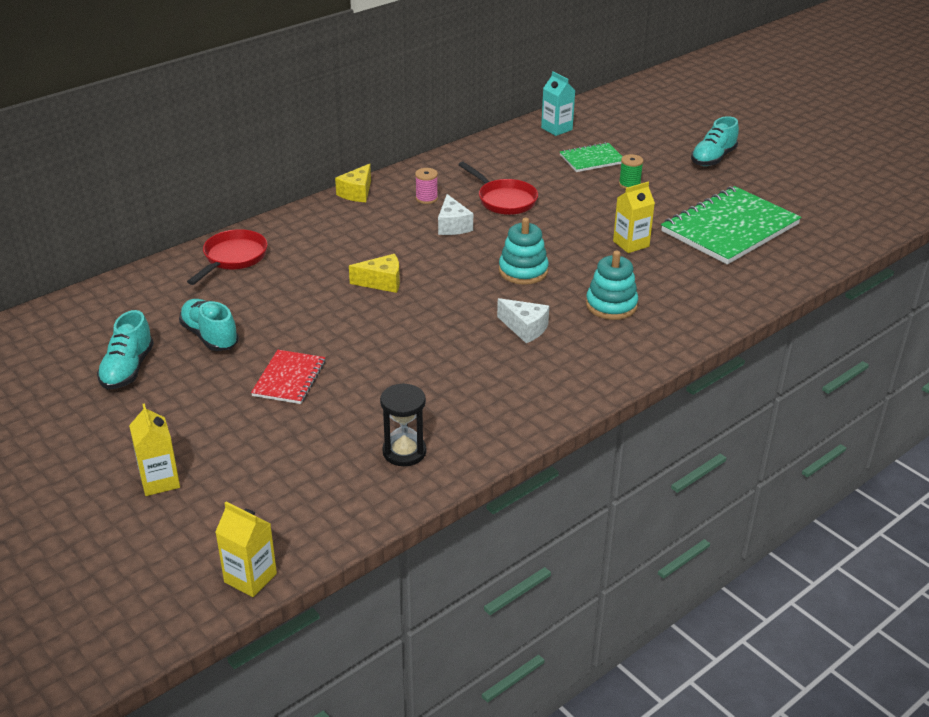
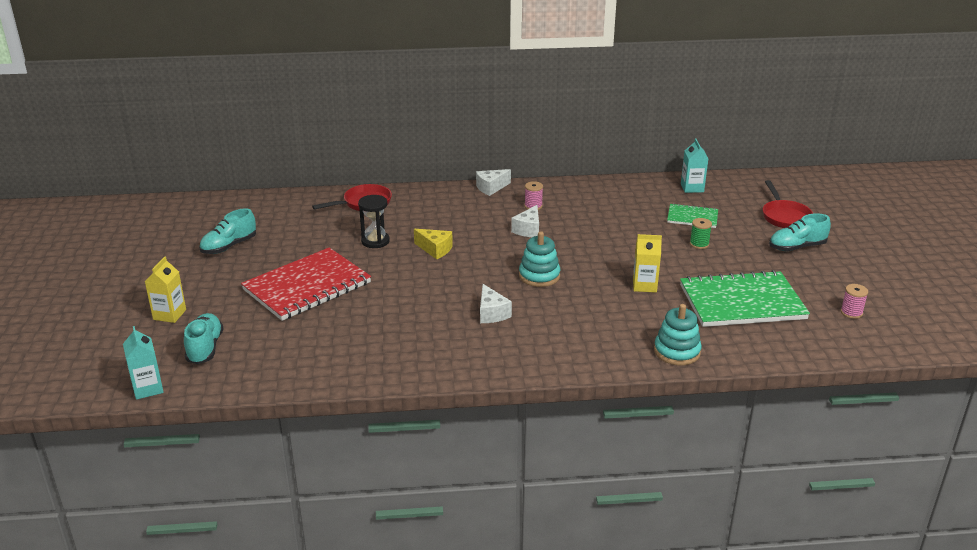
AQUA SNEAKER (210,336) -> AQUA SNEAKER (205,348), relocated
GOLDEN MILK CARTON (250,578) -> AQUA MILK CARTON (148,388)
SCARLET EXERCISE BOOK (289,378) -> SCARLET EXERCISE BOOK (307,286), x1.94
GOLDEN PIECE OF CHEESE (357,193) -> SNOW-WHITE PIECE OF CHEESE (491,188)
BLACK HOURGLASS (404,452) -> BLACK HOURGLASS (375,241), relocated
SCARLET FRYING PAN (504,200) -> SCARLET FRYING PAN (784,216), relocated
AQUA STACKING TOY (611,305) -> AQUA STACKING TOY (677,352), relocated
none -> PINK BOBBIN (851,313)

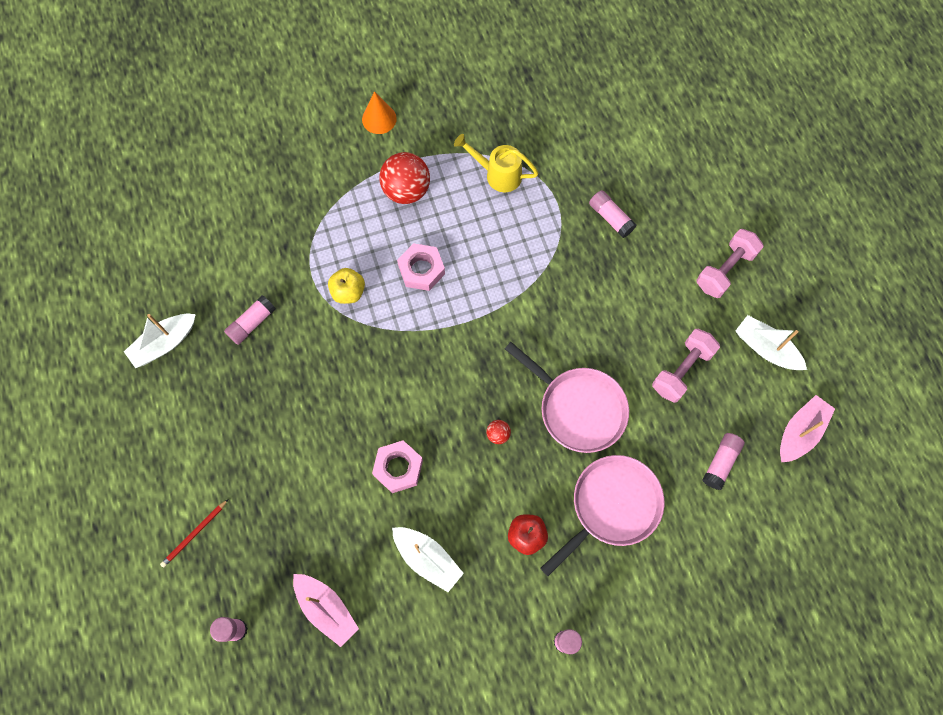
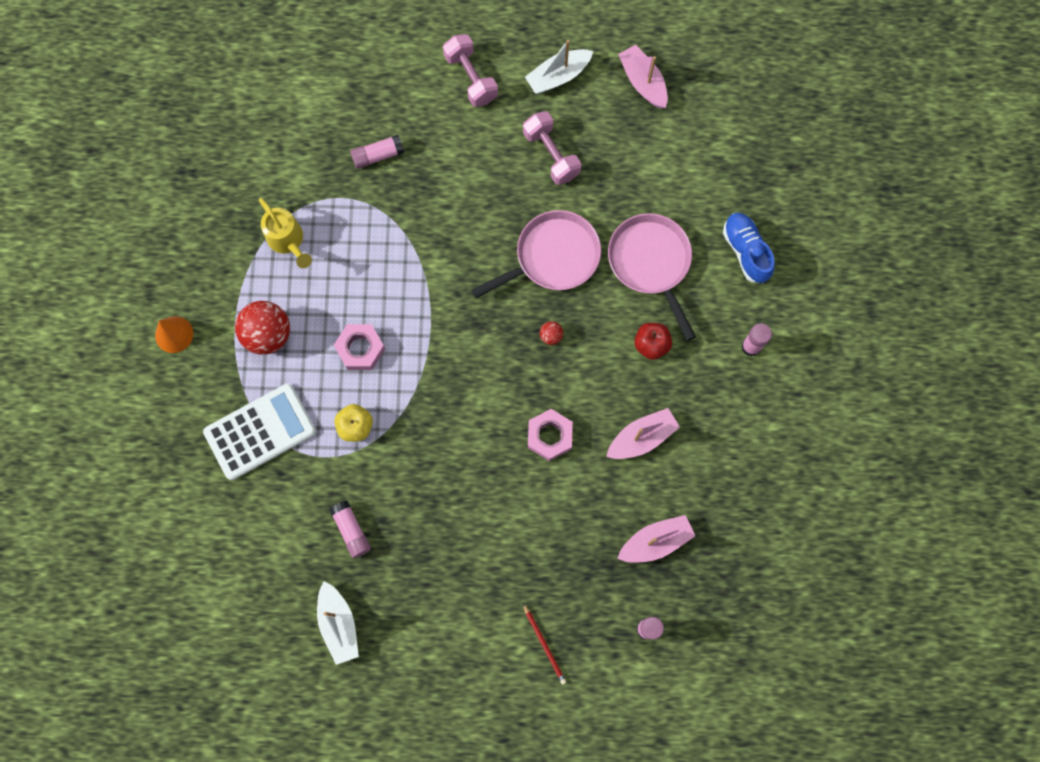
SNOW-WHITE TOY BOAT (427,559) -> PINK TOY BOAT (641,438)
GOLDEN SPRINKLING CAN (498,174) -> GOLDEN SPRINKLING CAN (288,241), 75 degrees counterclockwise
PINK GLUE STICK (721,462) -> none
none -> SNOW-WHITE CALCULATOR (260,432)
none -> BLUE SNEAKER (745,251)

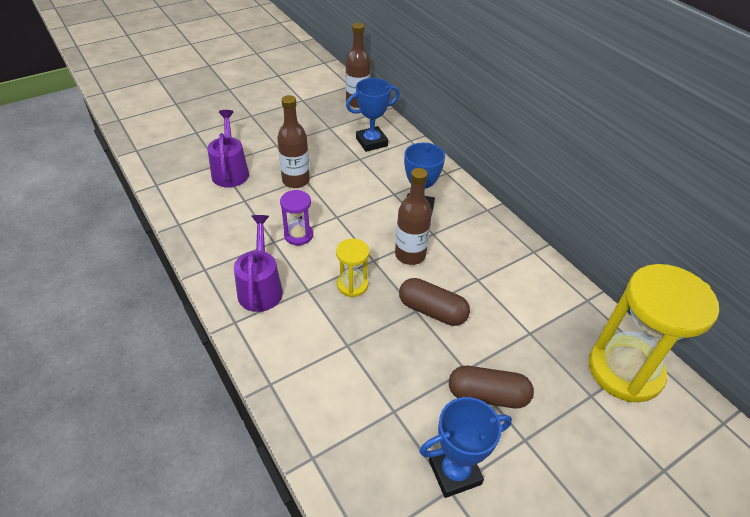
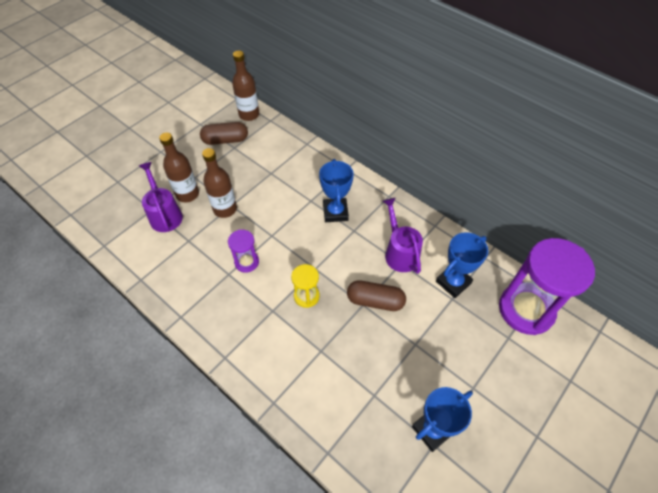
PURPLE SPRINKLING CAN (261,287) -> PURPLE SPRINKLING CAN (399,252), relocated
BLUE PRIZE CUP (371,142) -> BLUE PRIZE CUP (453,282), relocated
RUSSET BOTTLE (410,255) -> RUSSET BOTTLE (187,194), relocated
RUSSET PILL SHAPE (487,395) -> RUSSET PILL SHAPE (225,140), relocated
GOLDEN HOURGLASS (625,370) -> PURPLE HOURGLASS (526,310)

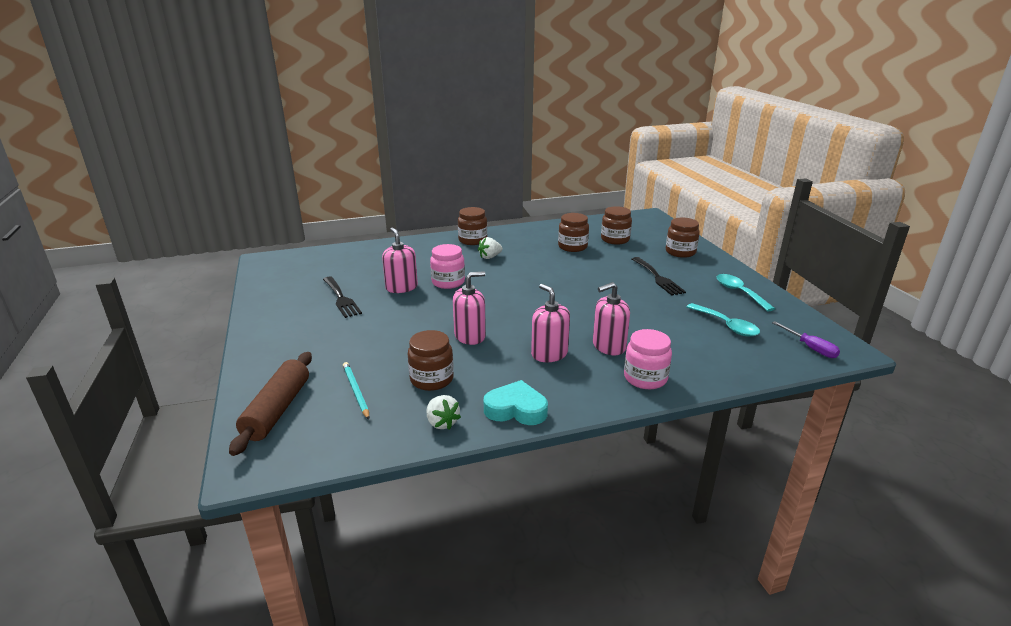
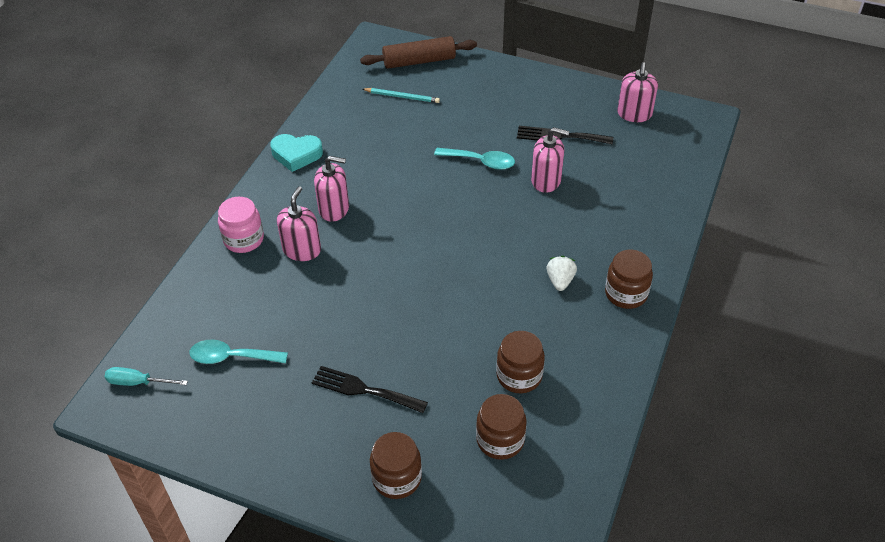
RUSSET PASTRY ROLLER (277,410) -> RUSSET PASTRY ROLLER (419,61), 60 degrees counterclockwise
RUSSET JAR (432,379) -> none
SNOW-WHITE BERRY (442,423) -> none
PINK JAR (448,282) -> none
PINK PUMP BOTTLE (470,336) -> PINK PUMP BOTTLE (634,114), relocated
AQUA HEART SHAPE (516,409) -> AQUA HEART SHAPE (296,155), 45 degrees clockwise
AQUA TEASPOON (739,292) -> AQUA TEASPOON (480,161), relocated
PURPLE SCREWDRIVER (810,348) -> AQUA SCREWDRIVER (138,382)

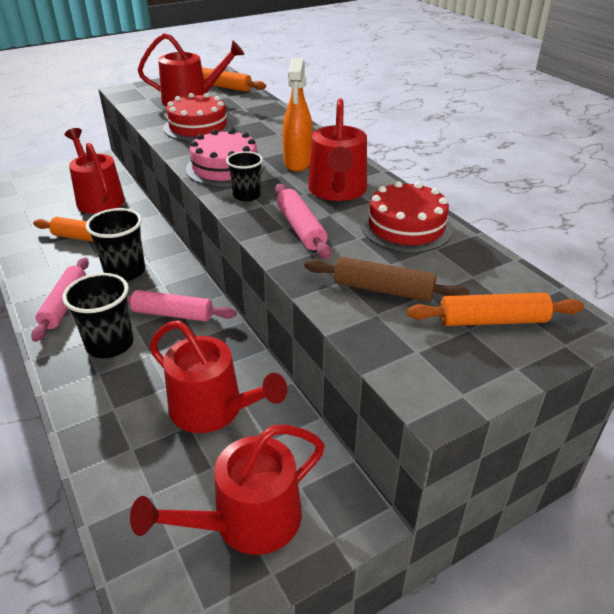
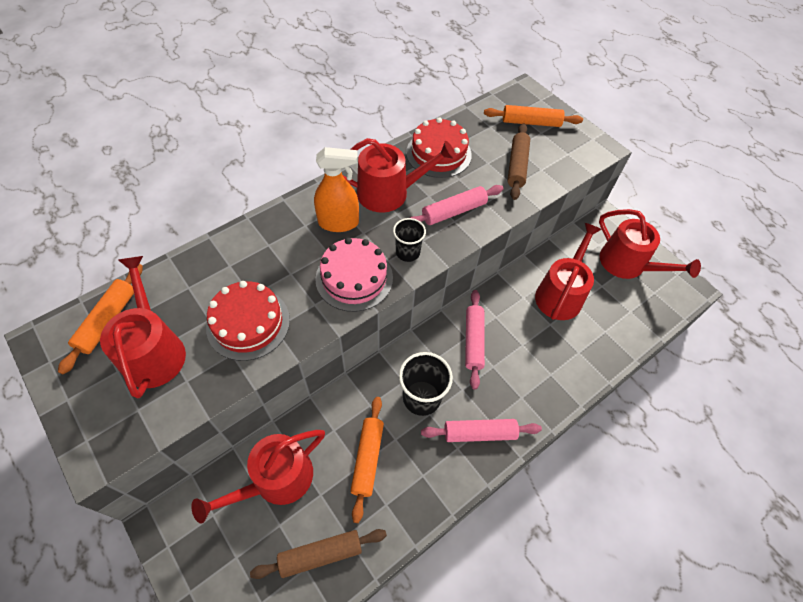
BLACK TUMBLER (110,344) -> none
ORANGE-COLOURED PASTRY ROLLER (492,320) -> ORANGE-COLOURED PASTRY ROLLER (531,122), 75 degrees counterclockwise
none -> RUSSET PASTRY ROLLER (321,554)

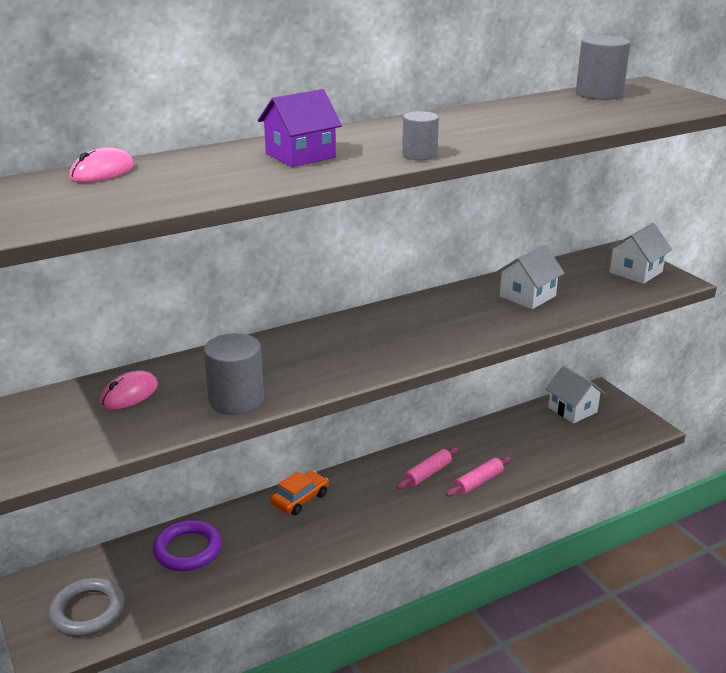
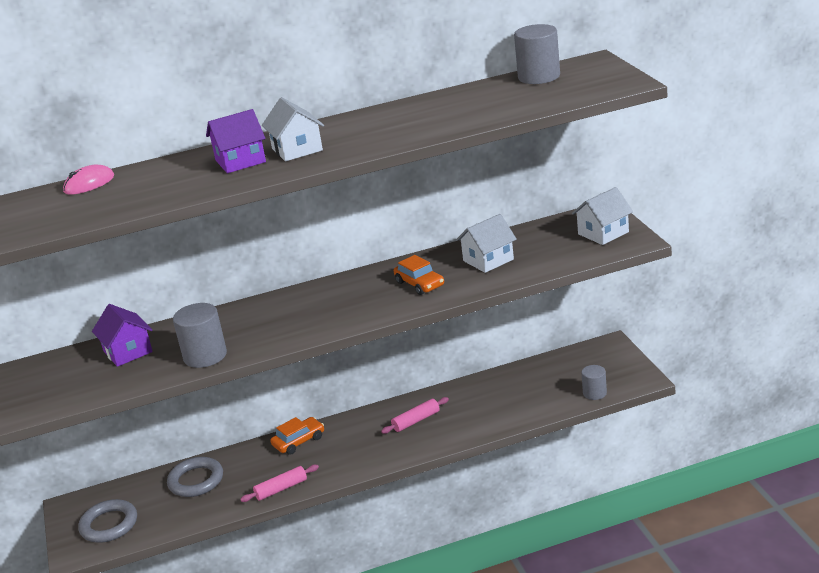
PINK MOUSE (129,394) -> PURPLE TOY HOUSE (128,351)
PURPLE HOOP (188,550) -> GREY HOOP (196,480)
GREY CYLINDER SHAPE (419,155) -> GREY CYLINDER SHAPE (594,393), relocated
PINK PASTRY ROLLER (478,482) -> PINK PASTRY ROLLER (281,489), relocated
SNOW-WHITE TOY HOUSE (572,410) -> SNOW-WHITE TOY HOUSE (297,149), relocated
none -> ORANGE-COLOURED AUTOMOBILE (420,284)

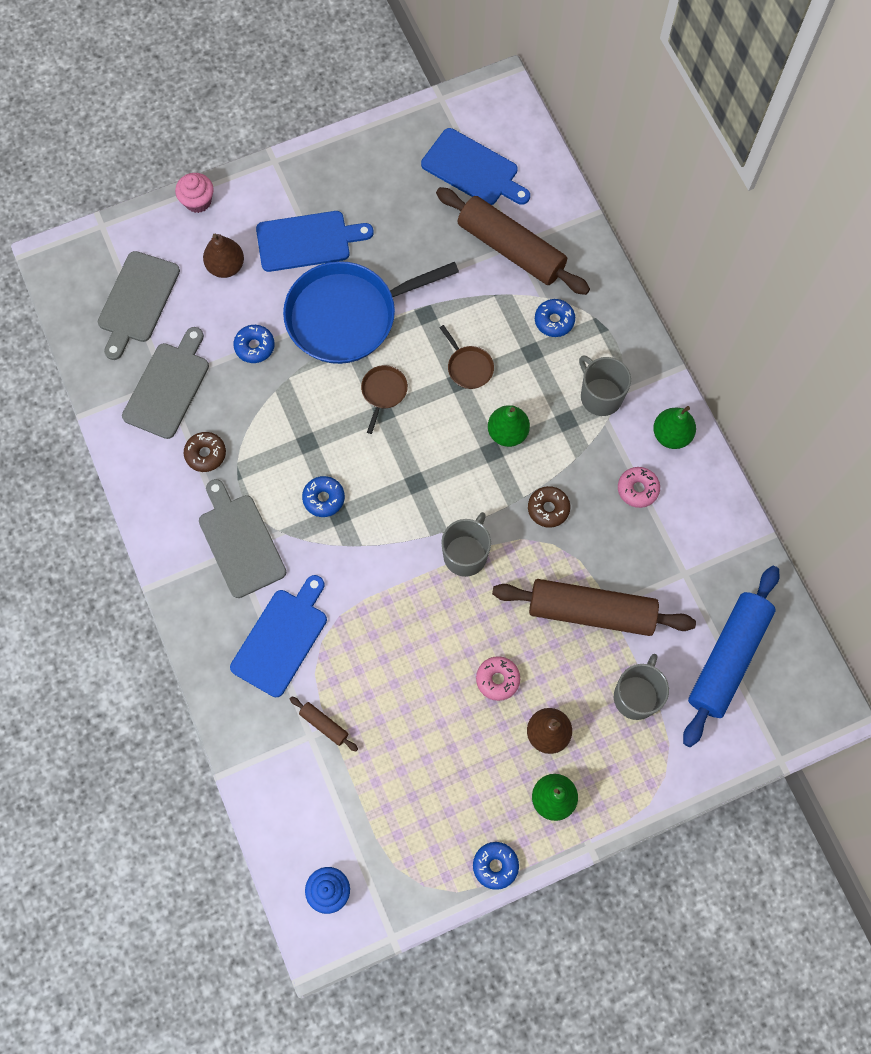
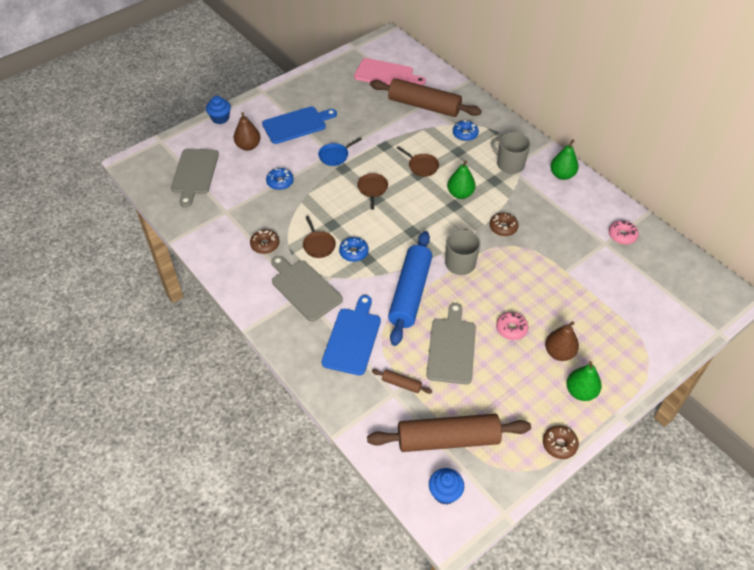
GREY BREAD BOARD (168,386) -> GREY BREAD BOARD (451,347), relocated
PINK FAIRY CAKE (198,201) -> BLUE FAIRY CAKE (220,118)
BLUE FRYING PAN (347,316) -> BLUE FRYING PAN (335,156), x0.41
BLUE BREAD BOARD (473,169) -> PINK BREAD BOARD (386,74)
BLUE DOUGHNUT (495,866) -> RUSSET DOUGHNUT (559,444)
RUSSET PASTRY ROLLER (591,612) -> RUSSET PASTRY ROLLER (448,439), relocated
GREY TEA MUG (636,696) -> none
PINK DOUGHNUT (637,489) -> PINK DOUGHNUT (622,235), relocated
BLUE PASTRY ROLLER (728,658) -> BLUE PASTRY ROLLER (410,293), relocated
none -> RUSSET FRYING PAN (318,245)

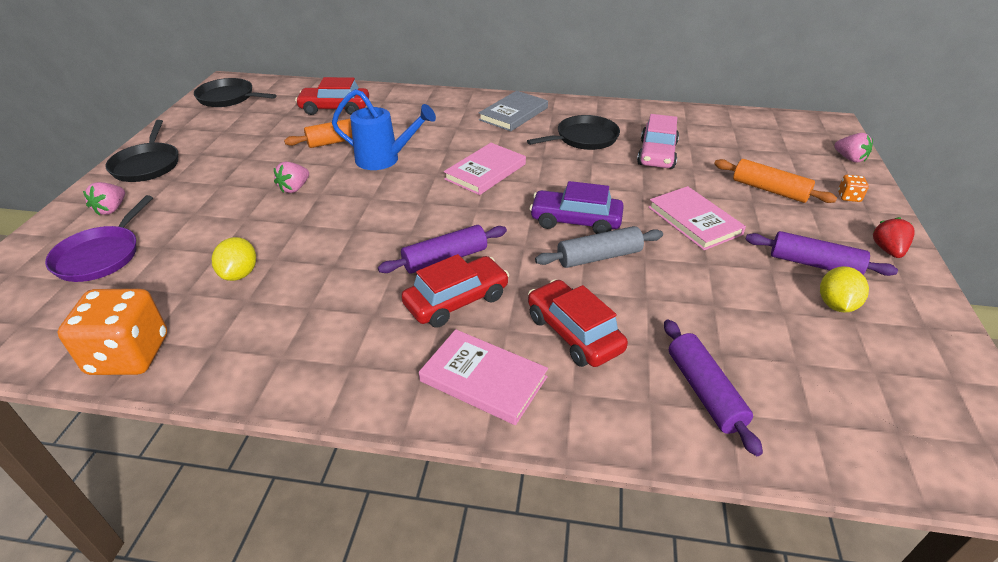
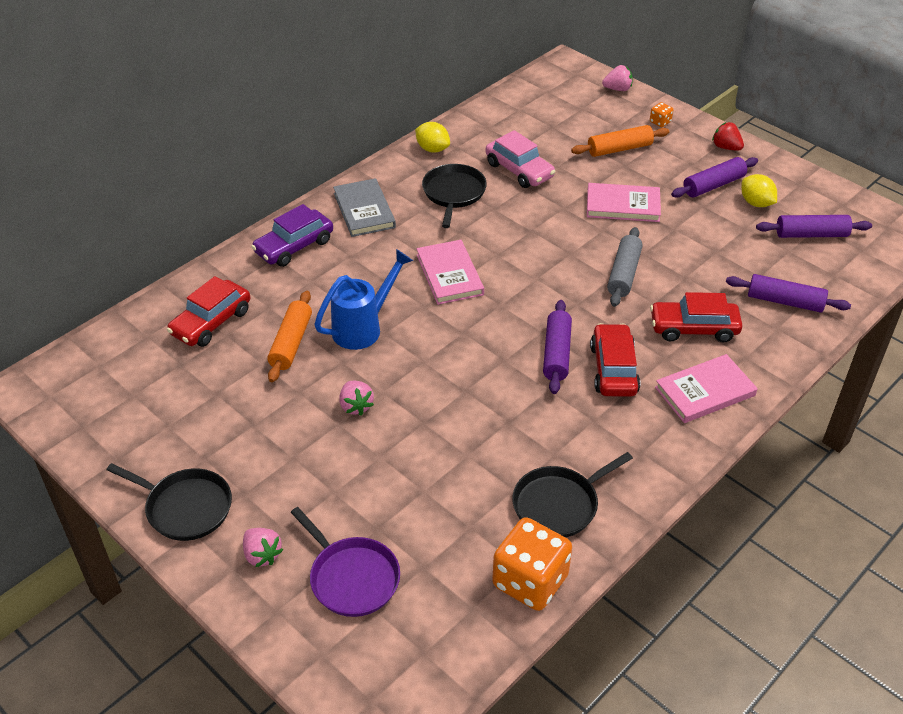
BLACK FRYING PAN (228,98) -> BLACK FRYING PAN (559,504), relocated
GOLDEN CITRUS FRUIT (239,274) -> GOLDEN CITRUS FRUIT (432,149), relocated
PURPLE AUTOMOBILE (575,221) -> PURPLE AUTOMOBILE (294,246), relocated
none -> PURPLE PASTRY ROLLER (811,234)

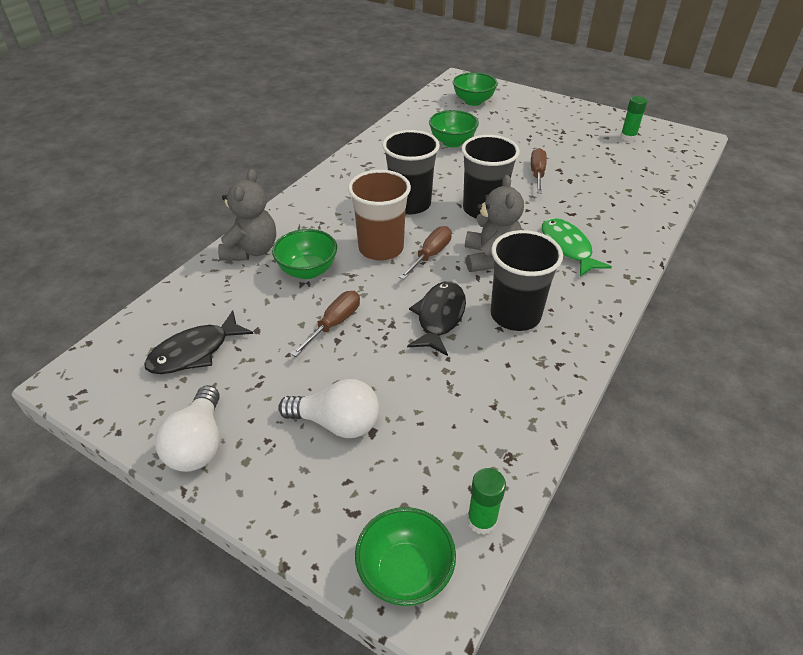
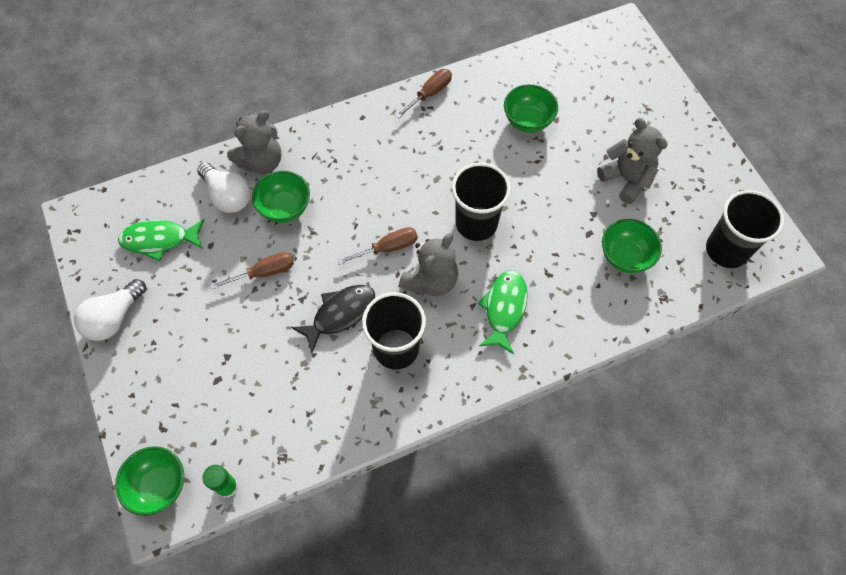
BLACK FISH (194,352) -> EMERALD FISH (159,240)
SNOW-WHITE BULB (337,423) -> SNOW-WHITE BULB (227,196), relocated
RUSSET TUMBLER (381,248) -> none
BLACK TUMBLER (410,204) -> BLACK TUMBLER (726,250), relocated
EMERALD SERVING BOWL (473,101) -> EMERALD SERVING BOWL (625,257), relocated
RUSSET SCREWDRIVER (537,174) -> RUSSET SCREWDRIVER (429,94), relocated
EMERALD GLUE STICK (628,137) -> none
none -> GREY TEDDY BEAR (626,179)

